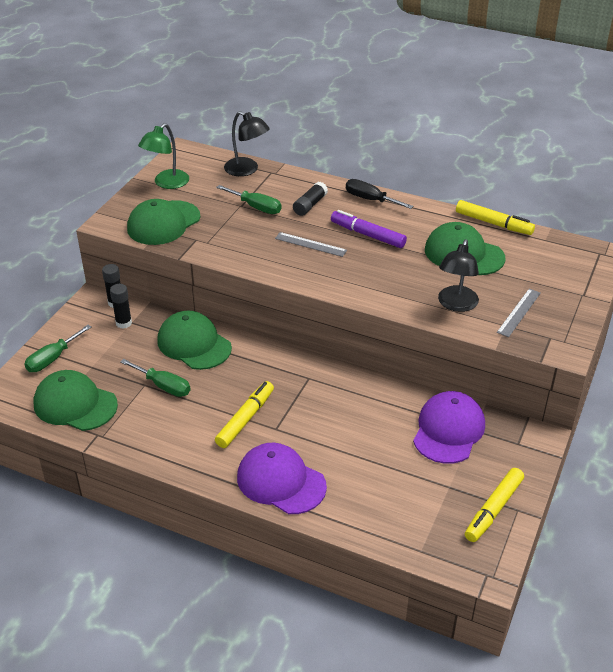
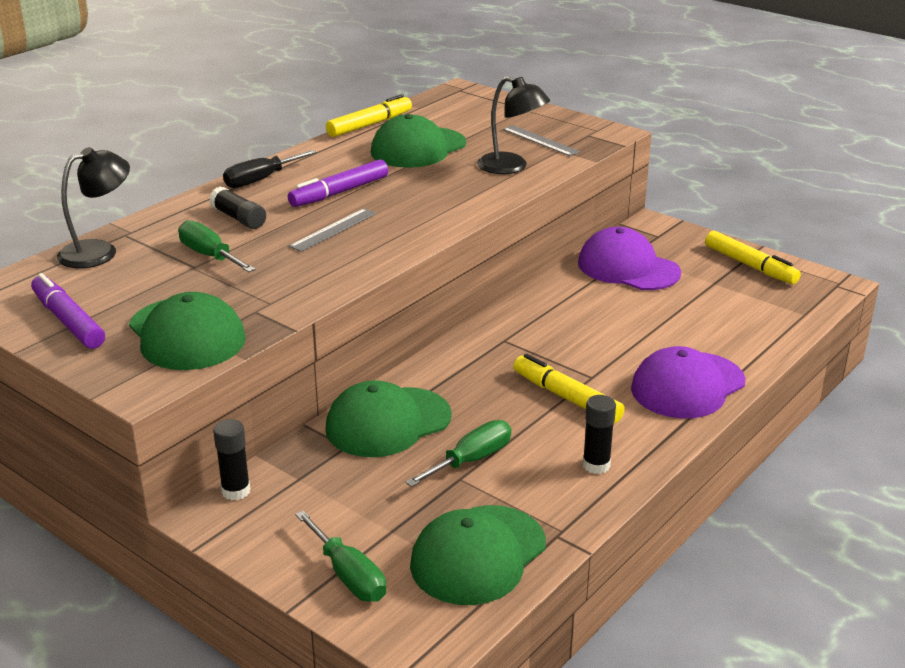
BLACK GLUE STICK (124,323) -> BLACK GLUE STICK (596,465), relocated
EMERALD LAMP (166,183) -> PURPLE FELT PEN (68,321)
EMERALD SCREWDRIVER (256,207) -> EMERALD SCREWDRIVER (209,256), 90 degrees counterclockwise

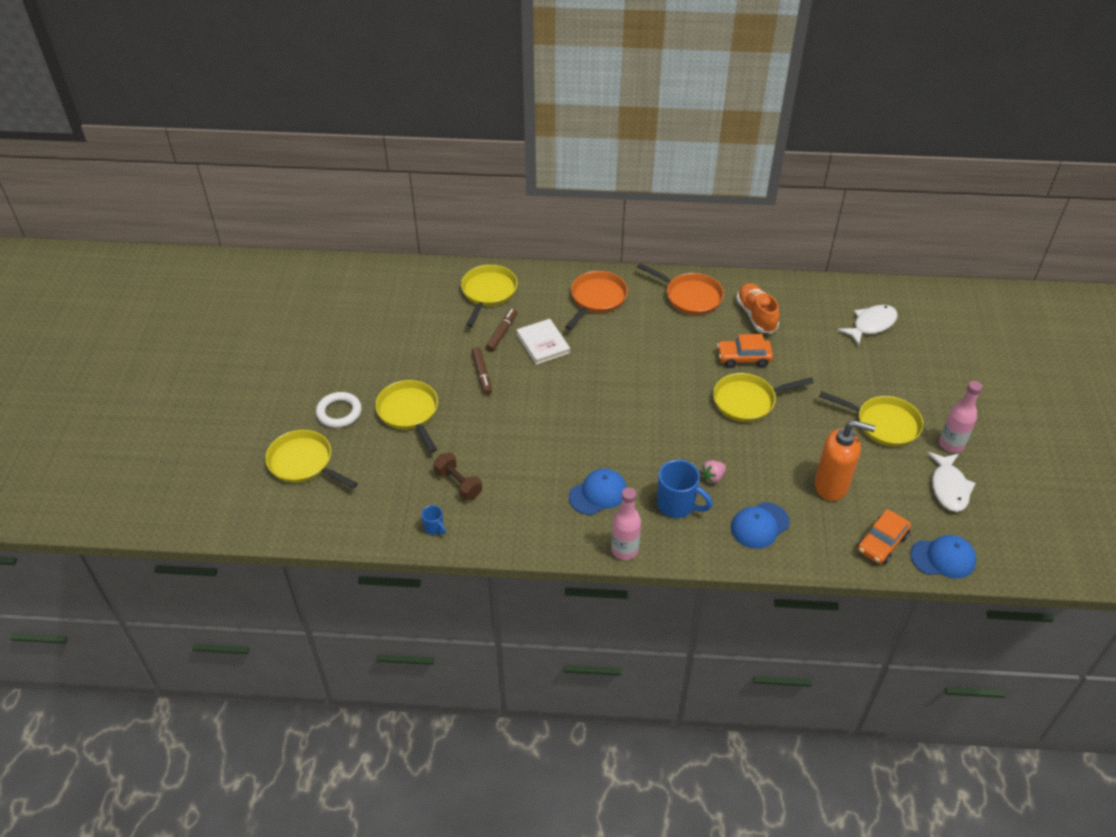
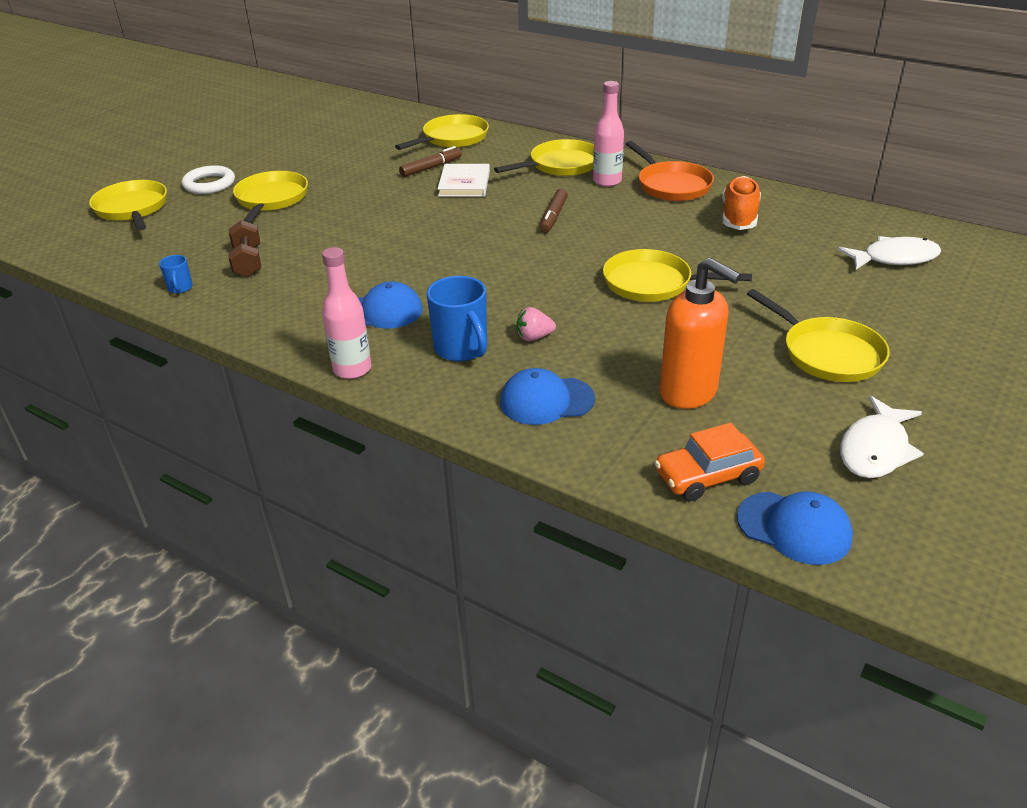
RUSSET FELT PEN (482,374) -> RUSSET FELT PEN (553,216), relocated
ORANGE-COLOURED FRYING PAN (597,299) -> GOLDEN FRYING PAN (561,165)
ORANGE-COLOURED AUTOMOBILE (743,358) -> none
PINK BOTTLE (951,444) -> PINK BOTTLE (607,181), relocated

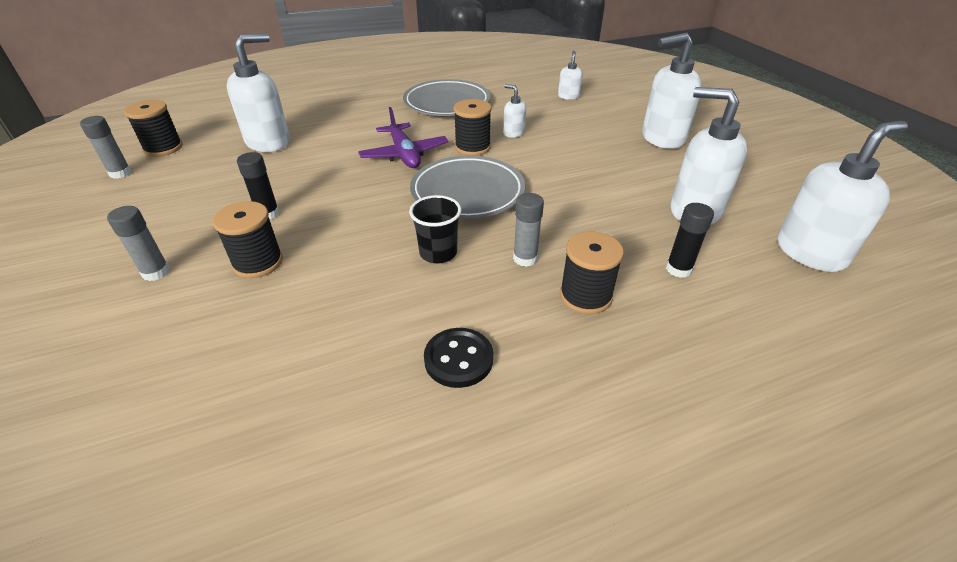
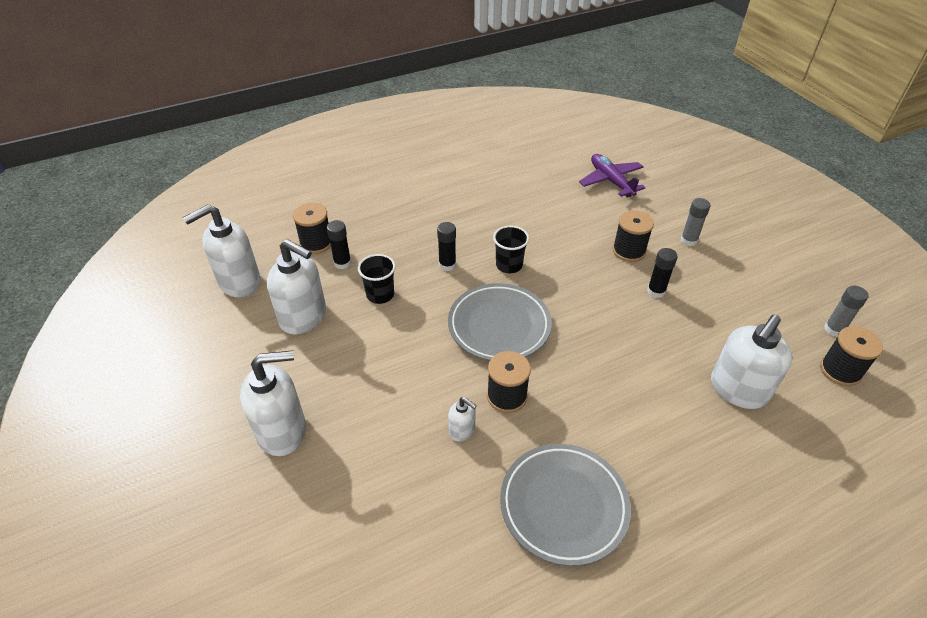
PURPLE PLANE (404,154) -> PURPLE PLANE (611,181), relocated
BLACK BUTTON (458,359) -> none
GREY GLUE STICK (525,258) -> BLACK GLUE STICK (447,265)
SNOW-WHITE PUMP BOTTLE (568,96) -> none
BLACK BOBBIN (585,296) -> BLACK BOBBIN (316,243), relocated
none -> BLACK TUMBLER (380,295)

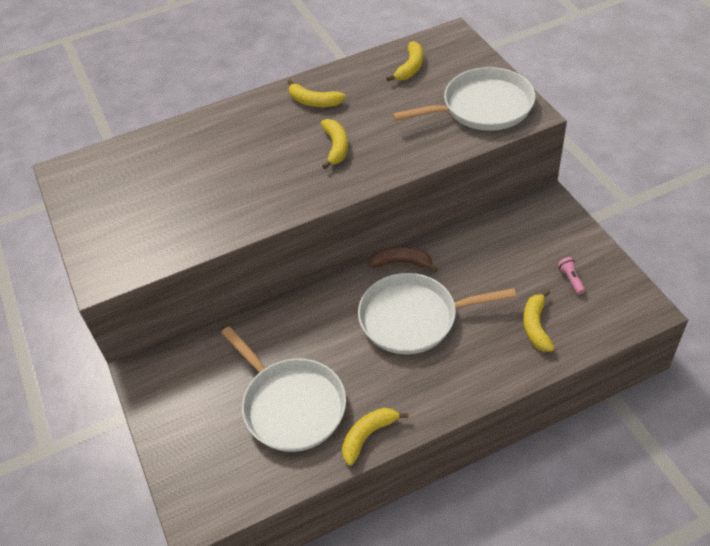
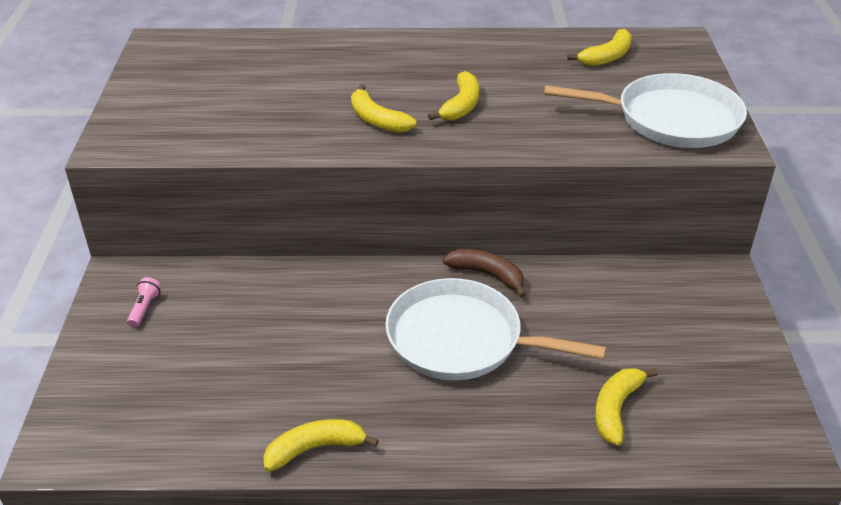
SNOW-WHITE FRYING PAN (291,405) -> none
GOLDEN TOY BANANA (314,102) -> GOLDEN TOY BANANA (377,120), relocated
PINK POCKET TORCH (571,279) -> PINK POCKET TORCH (145,308), relocated

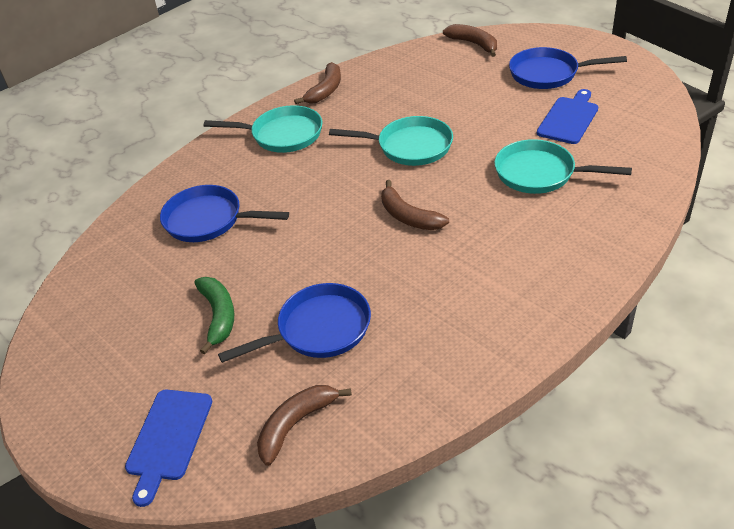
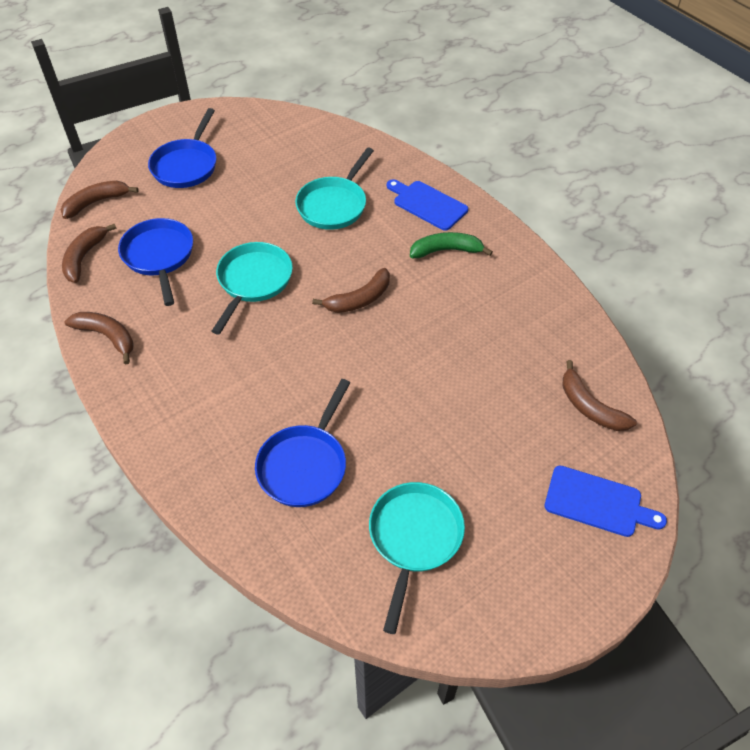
EMERALD TOY BANANA (218,316) -> EMERALD TOY BANANA (446,250), relocated
AQUA FRYING PAN (282,135) -> AQUA FRYING PAN (414,538), relocated
BLUE FRYING PAN (318,329) -> BLUE FRYING PAN (159,256), relocated
BLUE BREAD BOARD (569,119) -> BLUE BREAD BOARD (427,204), relocated
none -> RUSSET TOY BANANA (84,257)

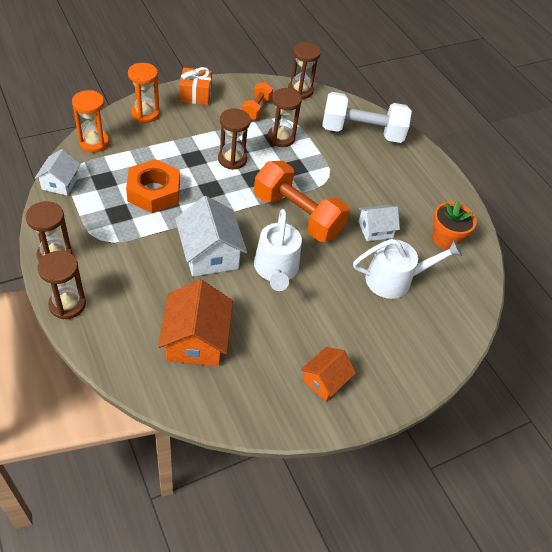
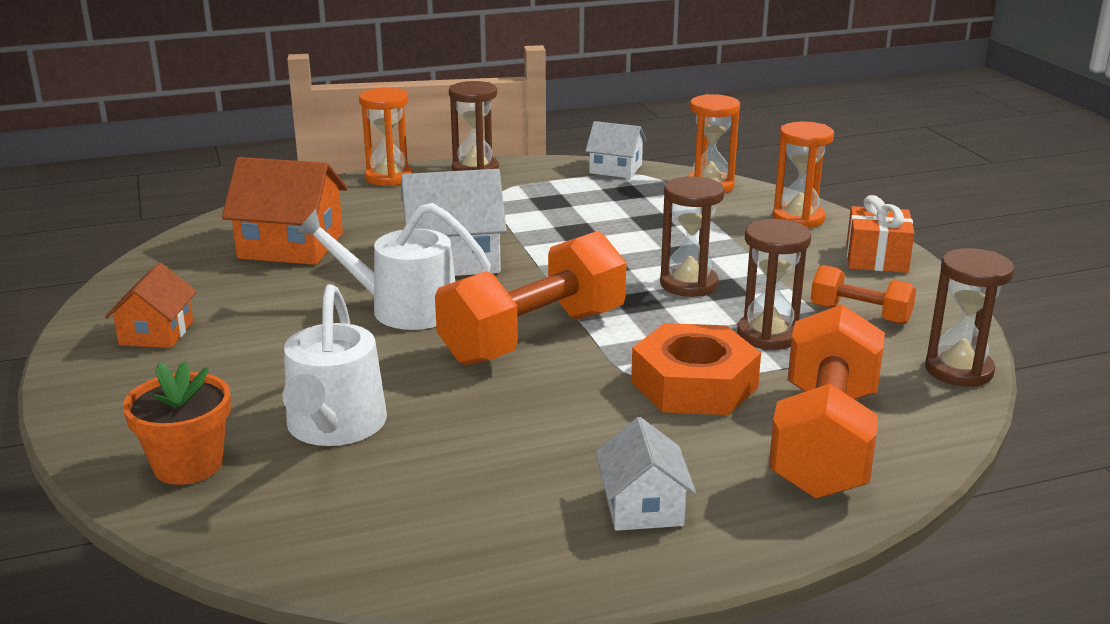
RUSSET HOURGLASS (67,304) -> ORANGE-COLOURED HOURGLASS (389,177)
ORANGE-COLOURED HEX NUT (154,192) -> ORANGE-COLOURED HEX NUT (694,384), relocated
ORANGE-COLOURED TOY HOUSE (325,380) -> ORANGE-COLOURED TOY HOUSE (156,333), 45 degrees clockwise
SNOW-WHITE FREE WEIGHT (362,132) -> ORANGE-COLOURED FREE WEIGHT (824,441)
SNOW-WHITE TOY HOUSE (375,229) -> SNOW-WHITE TOY HOUSE (643,506), relocated
ORANGE-COLOURED POTTED PLANT (445,239) -> ORANGE-COLOURED POTTED PLANT (188,465), relocated

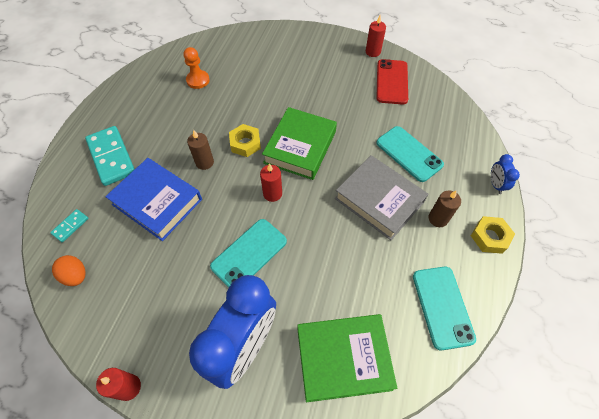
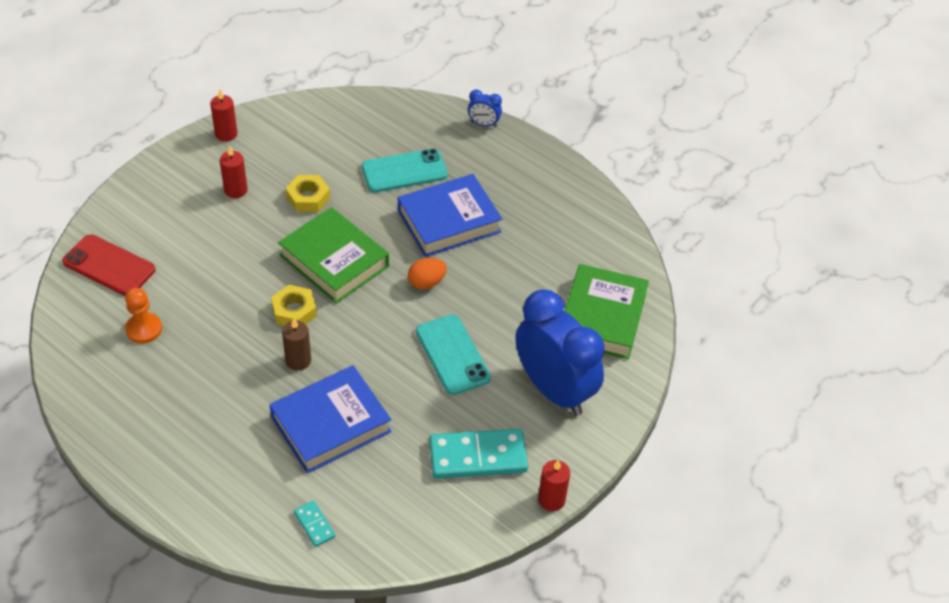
ORANGE-COLOURED EGG (76,275) -> ORANGE-COLOURED EGG (426,283), relocated
AQUA DOMINO (111,157) -> AQUA DOMINO (478,457), relocated
SCARLET WAX CANDLE (272,193) -> SCARLET WAX CANDLE (236,190), relocated
GREY HARDBACK (379,200) -> BLUE HARDBACK (449,221)
SCARLET MOBILE PHONE (391,82) -> SCARLET MOBILE PHONE (109,266), relocated
AQUA MOBILE PHONE (442,307) -> none
RUSSET WAX CANDLE (438,218) -> none
GOLDEN HEX NUT (490,237) -> GOLDEN HEX NUT (308,198), relocated

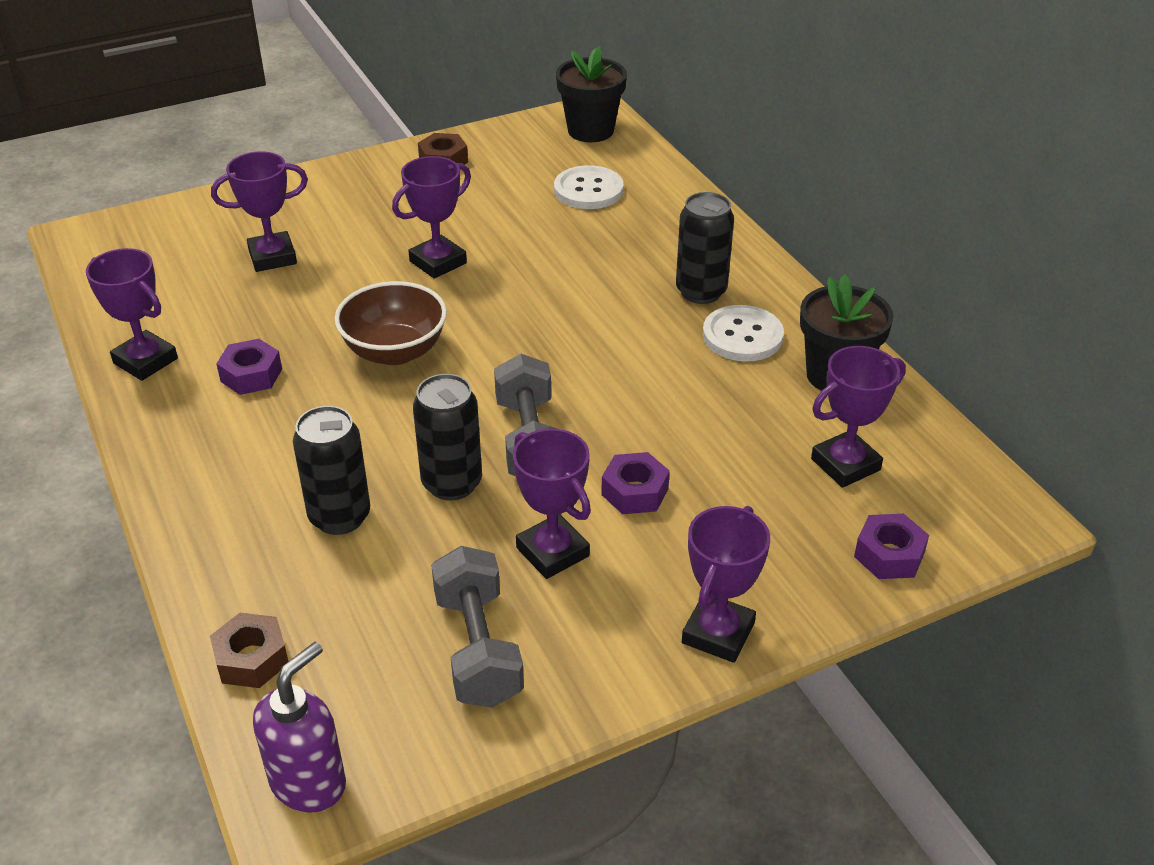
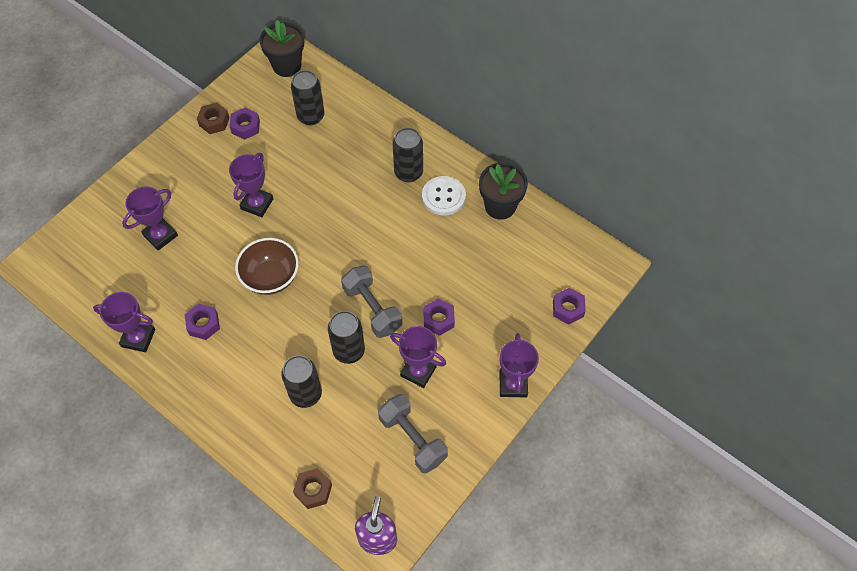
SNOW-WHITE BUTTON (588,190) -> BLACK SODA CAN (311,116)
PURPLE PRIZE CUP (845,464) -> none
none -> PURPLE HEX NUT (245,127)

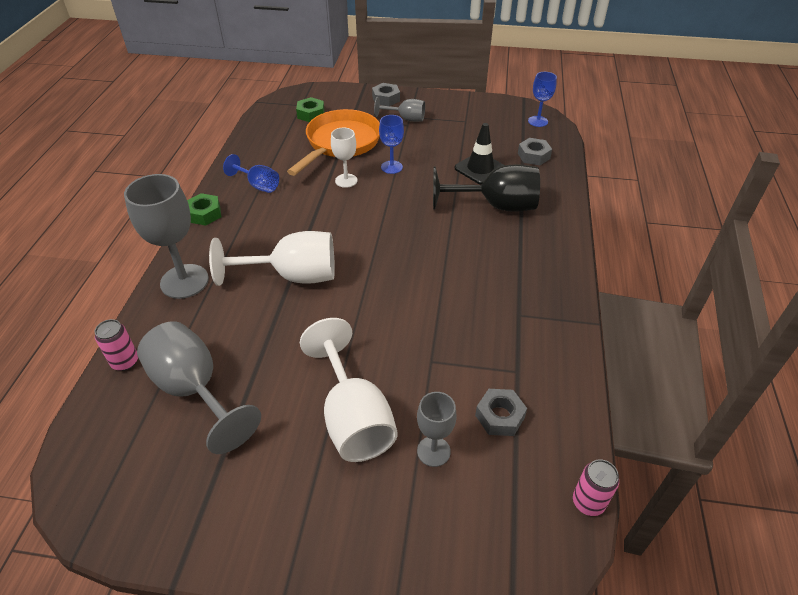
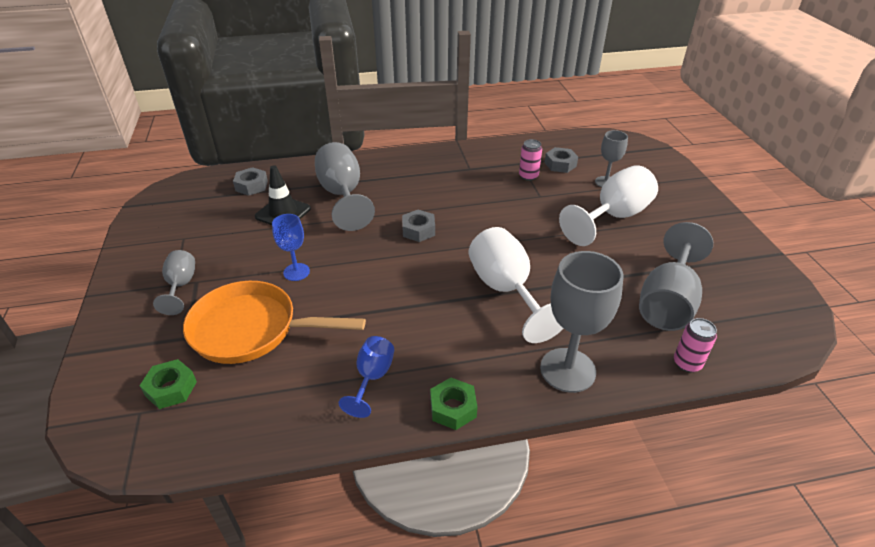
SNOW-WHITE WINE GLASS (346,180) -> none
GREY HEX NUT (386,99) -> GREY HEX NUT (418,230), relocated
BLACK WINE GLASS (496,206) -> GREY WINE GLASS (342,195)
BLUE WINE GLASS (538,121) -> none
PINK SODA CAN (588,502) -> PINK SODA CAN (528,176), relocated

